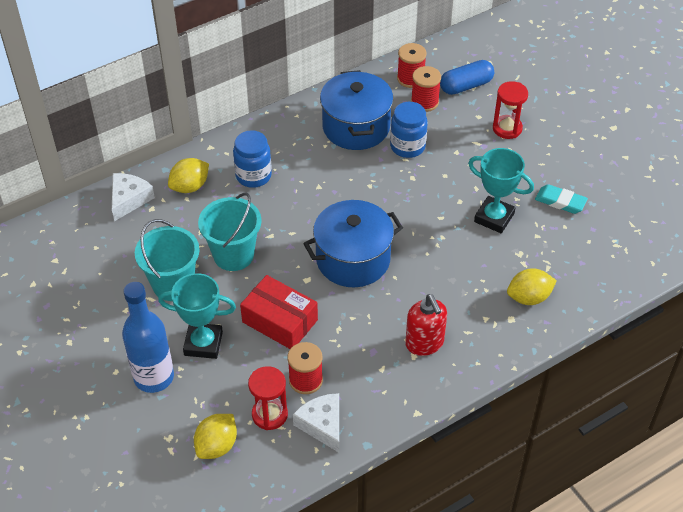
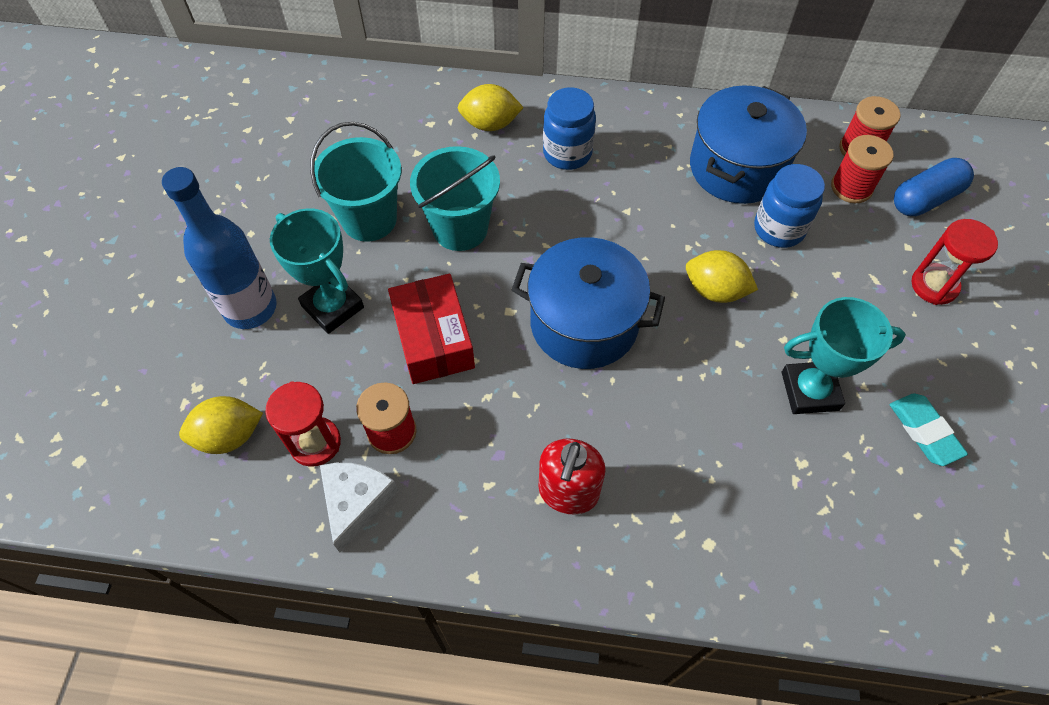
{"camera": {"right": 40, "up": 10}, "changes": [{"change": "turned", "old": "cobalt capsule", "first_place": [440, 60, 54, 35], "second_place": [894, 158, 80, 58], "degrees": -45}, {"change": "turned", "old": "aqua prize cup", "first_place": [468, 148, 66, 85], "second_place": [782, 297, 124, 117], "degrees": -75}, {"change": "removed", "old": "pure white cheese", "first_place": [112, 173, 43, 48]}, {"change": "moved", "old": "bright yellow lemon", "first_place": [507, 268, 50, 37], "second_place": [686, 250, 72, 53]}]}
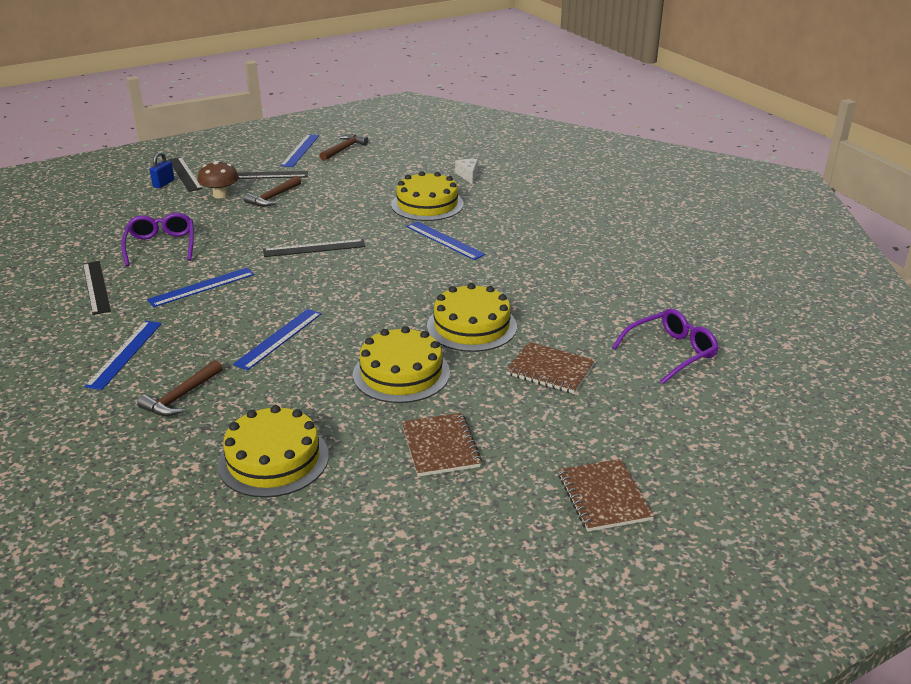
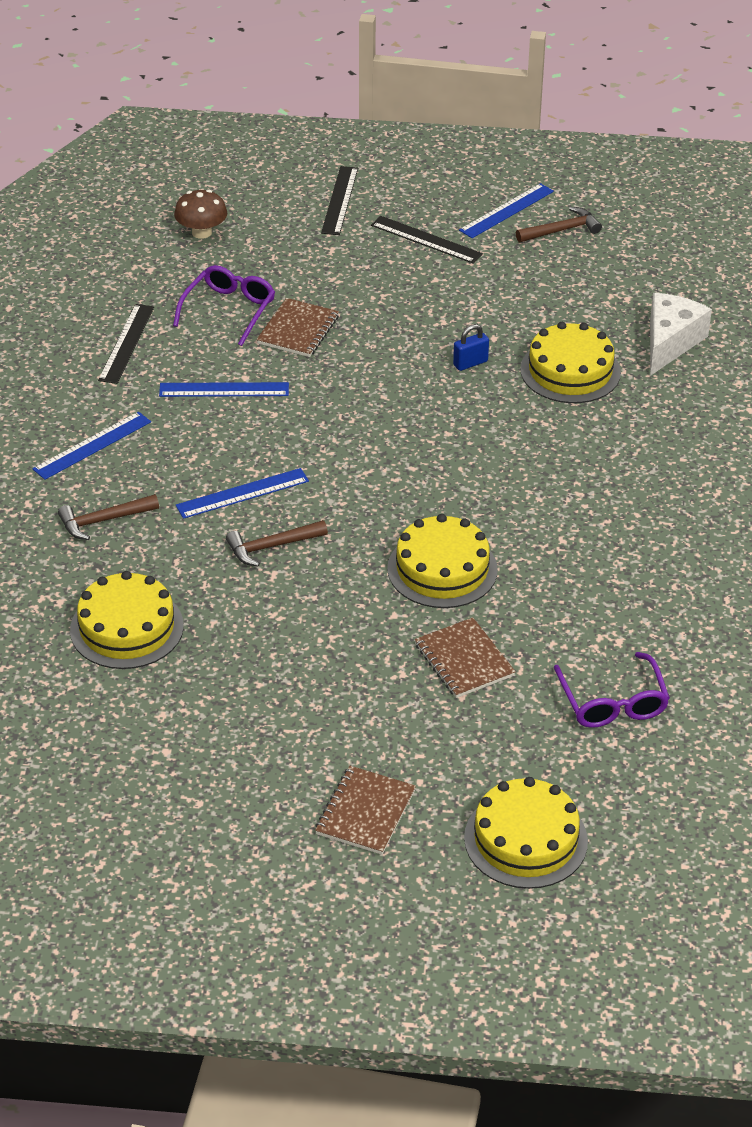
{"camera": {"right": 35, "up": 10}, "changes": [{"change": "moved", "old": "cobalt padlock", "first_place": [150, 152, 25, 36], "second_place": [453, 324, 36, 47]}, {"change": "resized", "old": "pure white cheese", "first_place": [455, 159, 23, 26], "second_place": [650, 293, 62, 83], "factor": 1.87}, {"change": "moved", "old": "russet fungus", "first_place": [198, 161, 41, 37], "second_place": [174, 190, 53, 49]}, {"change": "moved", "old": "russet claw hammer", "first_place": [244, 176, 57, 31], "second_place": [226, 520, 102, 47]}, {"change": "removed", "old": "cobalt measuring stick", "first_place": [406, 221, 79, 39]}, {"change": "removed", "old": "jet-black measuring stick", "first_place": [263, 239, 102, 18]}, {"change": "turned", "old": "purple glasses", "first_place": [612, 309, 107, 75], "second_place": [554, 652, 116, 76], "degrees": 75}, {"change": "moved", "old": "bright yellow layer cake", "first_place": [353, 326, 97, 77], "second_place": [464, 777, 124, 112]}, {"change": "moved", "old": "russet exercise book", "first_place": [402, 413, 80, 64], "second_place": [256, 298, 83, 59]}]}
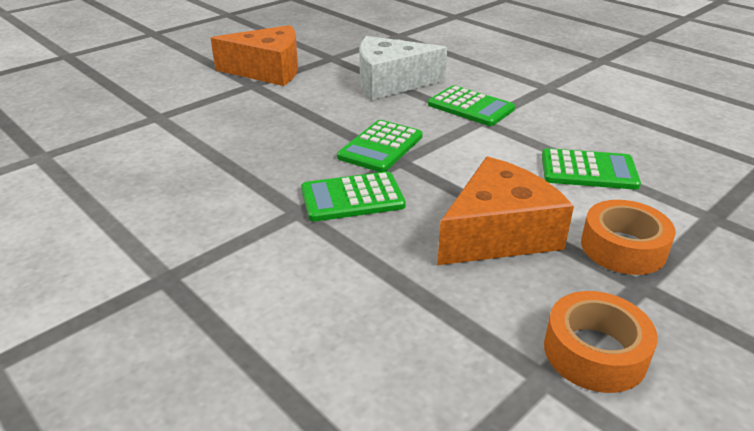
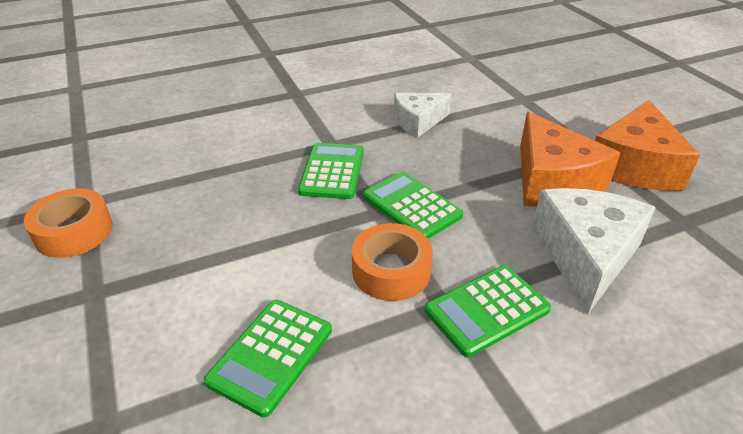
{"camera": {"right": 110, "up": 5}, "changes": [{"change": "moved", "old": "bright orange cheese", "first_place": [437, 156, 137, 109], "second_place": [520, 112, 100, 95]}, {"change": "moved", "old": "bright orange sticky tape", "first_place": [581, 200, 95, 75], "second_place": [352, 223, 81, 78]}, {"change": "added", "new": "pure white cheese", "second_place": [394, 93, 58, 45]}]}
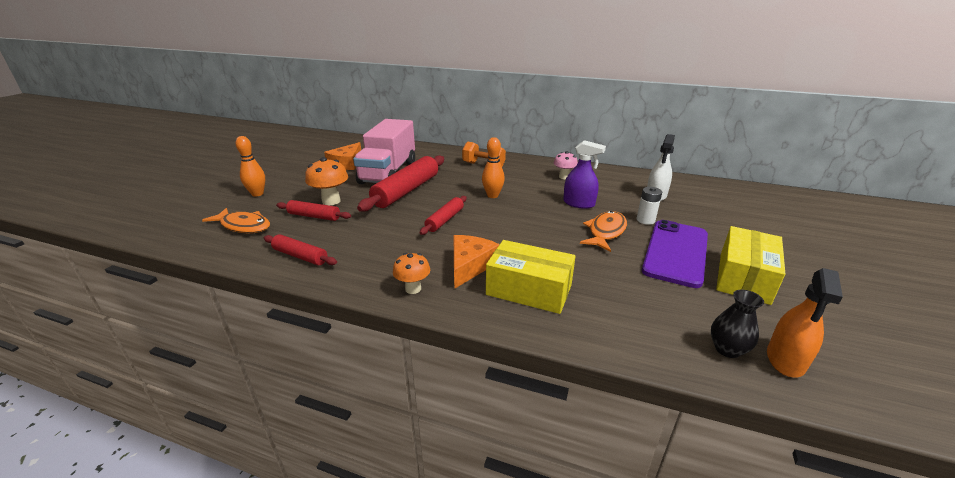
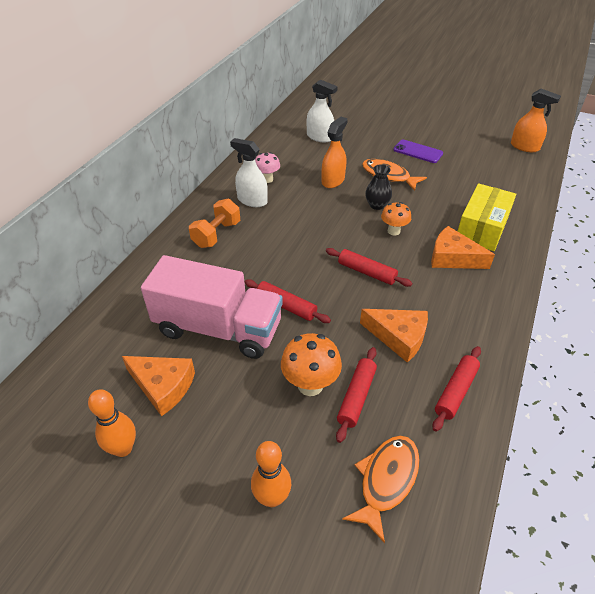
{"camera": {"right": -85, "up": 15}, "changes": [{"change": "moved", "old": "bright orange skittle", "first_place": [482, 137, 23, 61], "second_place": [88, 389, 48, 68]}, {"change": "recoloured", "old": "purple sprayer", "new": "bright orange sprayer", "first_place": [563, 140, 43, 69], "second_place": [322, 117, 26, 71]}, {"change": "resized", "old": "scarlet rolling pin", "first_place": [357, 155, 87, 57], "second_place": [245, 279, 86, 44], "factor": 0.55}, {"change": "removed", "old": "pure white power cell", "first_place": [636, 187, 26, 38]}, {"change": "resized", "old": "purple smartphone", "first_place": [642, 220, 66, 68], "second_place": [393, 140, 50, 23], "factor": 0.56}, {"change": "removed", "old": "bright yellow box", "first_place": [716, 226, 69, 79]}, {"change": "moved", "old": "bright orange fungus", "first_place": [393, 253, 37, 41], "second_place": [381, 202, 30, 34]}, {"change": "moved", "old": "jet-black flower vase", "first_place": [711, 290, 53, 68], "second_place": [365, 164, 27, 46]}, {"change": "added", "new": "pure white sprayer", "second_place": [230, 138, 38, 69]}, {"change": "added", "new": "bright orange cheese", "second_place": [360, 309, 68, 54]}]}
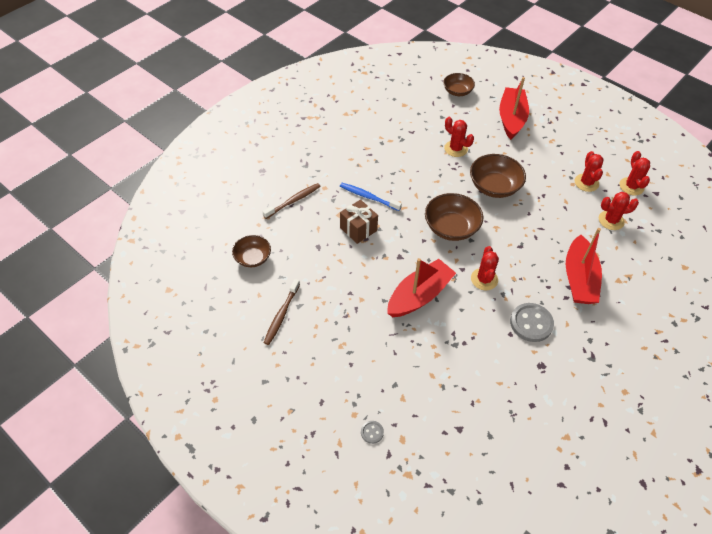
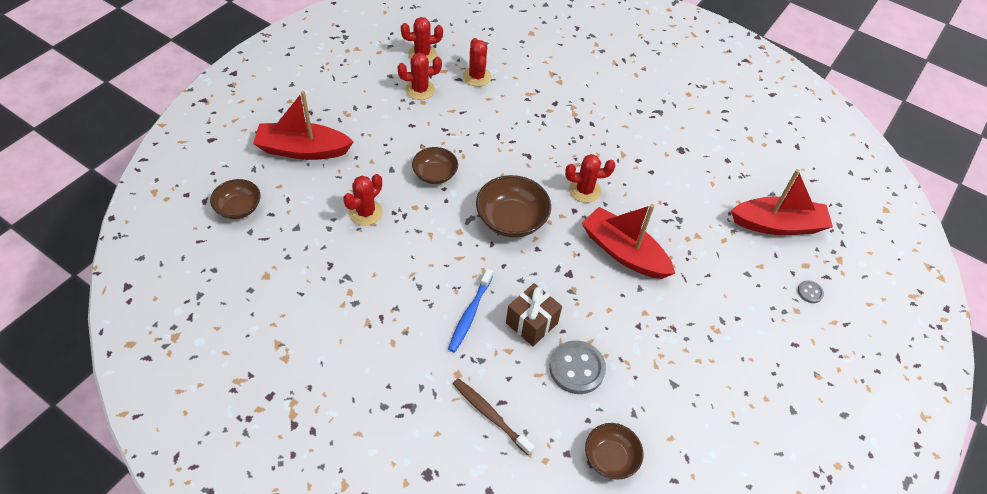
{"camera": {"right": -100, "up": 0}, "changes": [{"change": "resized", "old": "russet serving bowl", "first_place": [470, 154, 56, 44], "second_place": [412, 147, 46, 37], "factor": 0.64}, {"change": "moved", "old": "scarlet toy boat", "first_place": [566, 228, 36, 76], "second_place": [731, 169, 102, 66]}, {"change": "removed", "old": "russet tooth brush", "first_place": [264, 279, 36, 66]}, {"change": "moved", "old": "grey button", "first_place": [510, 303, 44, 39], "second_place": [549, 340, 57, 54]}]}
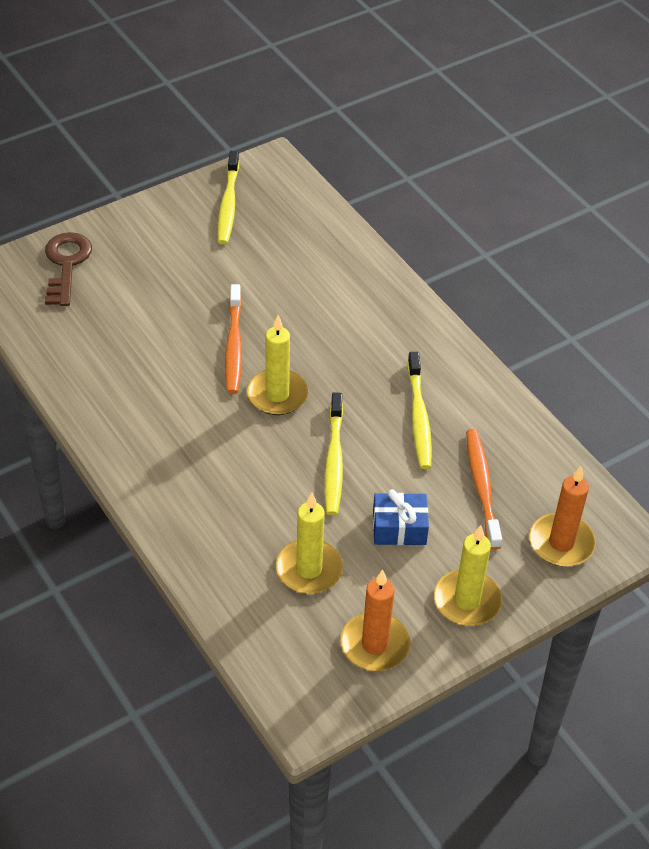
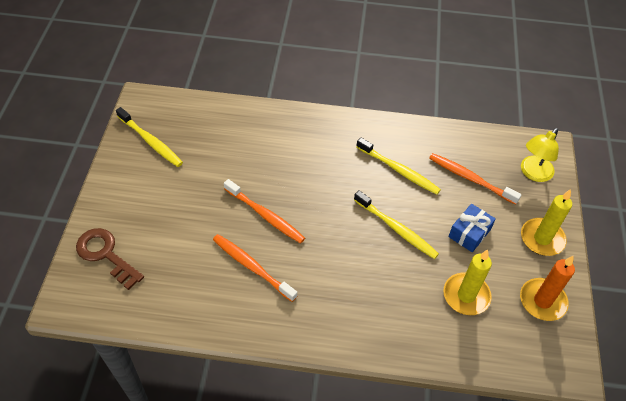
{"camera": {"right": -50, "up": 5}, "changes": [{"change": "removed", "old": "bright yellow pillar candle", "first_place": [247, 315, 61, 100]}, {"change": "replaced", "old": "bright orange pillar candle", "new": "bright yellow lamp", "first_place": [529, 466, 67, 101], "second_place": [521, 128, 38, 54]}, {"change": "added", "new": "bright orange tooth brush", "second_place": [213, 234, 84, 68]}]}
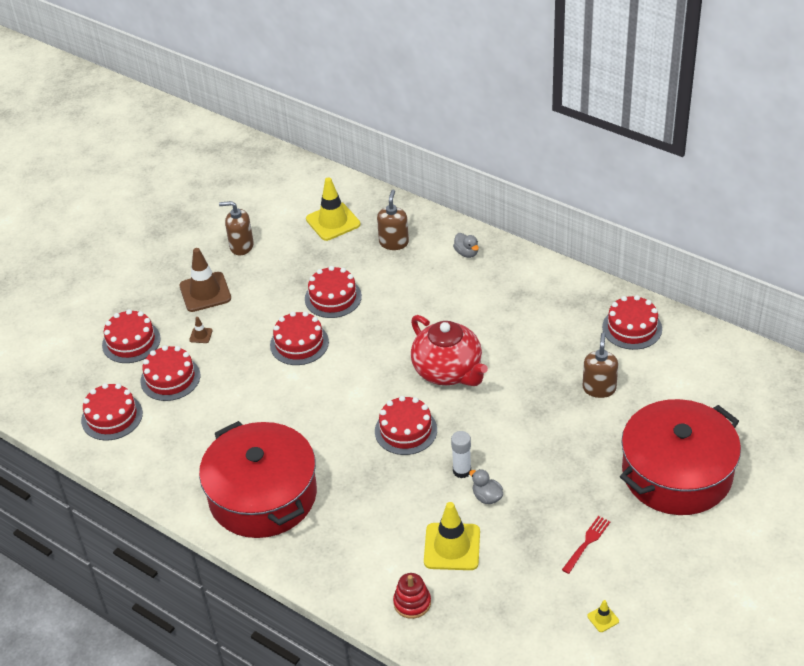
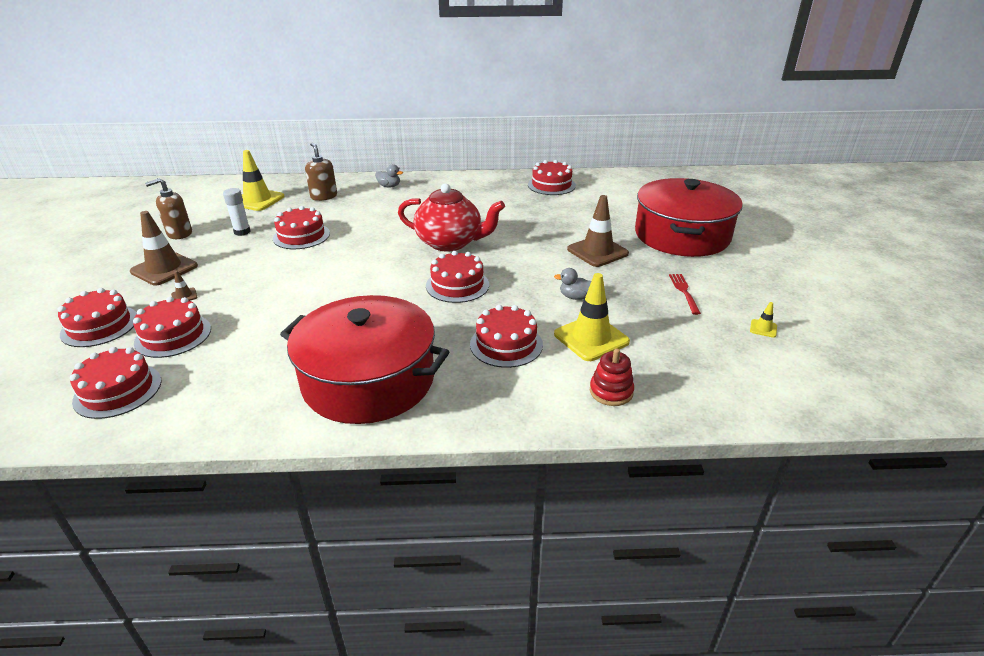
{"camera": {"right": -40, "up": -10}, "changes": [{"change": "moved", "old": "scarlet layer cake", "first_place": [270, 311, 59, 54], "second_place": [470, 305, 73, 63]}, {"change": "removed", "old": "russet soap pump", "first_place": [583, 332, 35, 66]}, {"change": "moved", "old": "pure white stick of glue", "first_place": [451, 431, 20, 47], "second_place": [223, 188, 28, 48]}, {"change": "added", "new": "russet road cone", "second_place": [567, 195, 62, 72]}]}
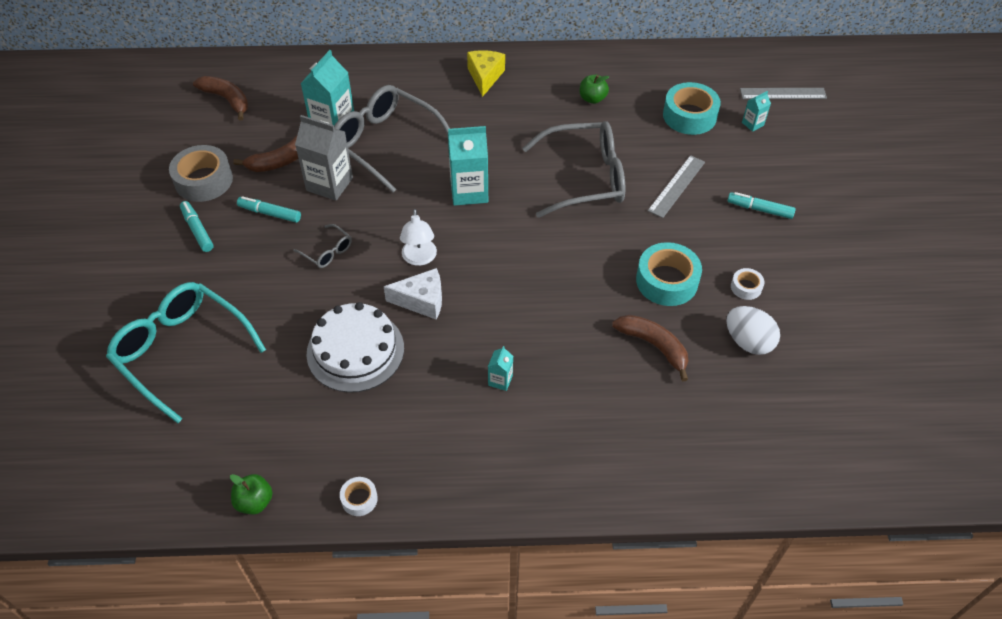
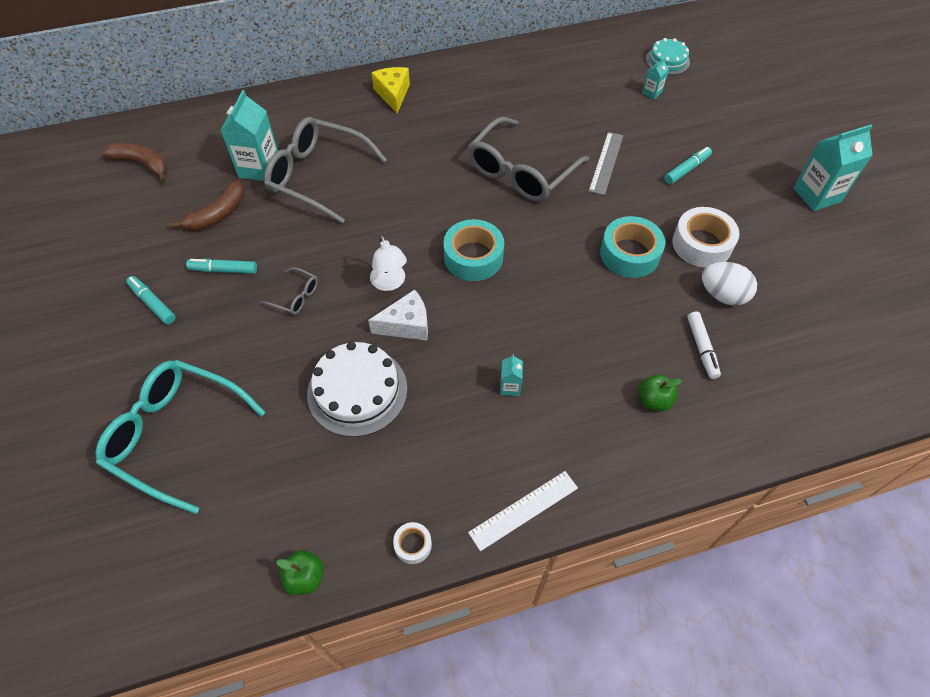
{"camera": {"right": -15, "up": 5}, "changes": [{"change": "moved", "old": "leaf-green apple", "first_place": [580, 75, 29, 29], "second_place": [639, 374, 43, 37]}, {"change": "moved", "old": "aqua sticky tape", "first_place": [663, 82, 58, 53], "second_place": [443, 219, 61, 62]}, {"change": "replaced", "old": "grey measuring stick", "new": "aqua layer cake", "first_place": [740, 88, 87, 11], "second_place": [646, 38, 44, 37]}, {"change": "removed", "old": "grey carton", "first_place": [295, 115, 58, 86]}, {"change": "turned", "old": "grey glasses", "first_place": [522, 121, 103, 97], "second_place": [468, 117, 121, 85], "degrees": 150}, {"change": "moved", "old": "aqua carton", "first_place": [448, 126, 40, 80], "second_place": [793, 124, 80, 87]}, {"change": "removed", "old": "grey sticky tape", "first_place": [169, 145, 64, 57]}, {"change": "turned", "old": "aqua marker pen", "first_place": [727, 192, 69, 27], "second_place": [664, 147, 48, 37], "degrees": 135}, {"change": "resized", "old": "pure white sticky tape", "first_place": [731, 268, 33, 32], "second_place": [672, 207, 67, 61], "factor": 2.01}, {"change": "removed", "old": "russet banana", "first_place": [612, 315, 76, 66]}, {"change": "added", "new": "pure white marker pen", "second_place": [687, 312, 34, 67]}, {"change": "added", "new": "pure white measuring stick", "second_place": [468, 471, 110, 80]}]}
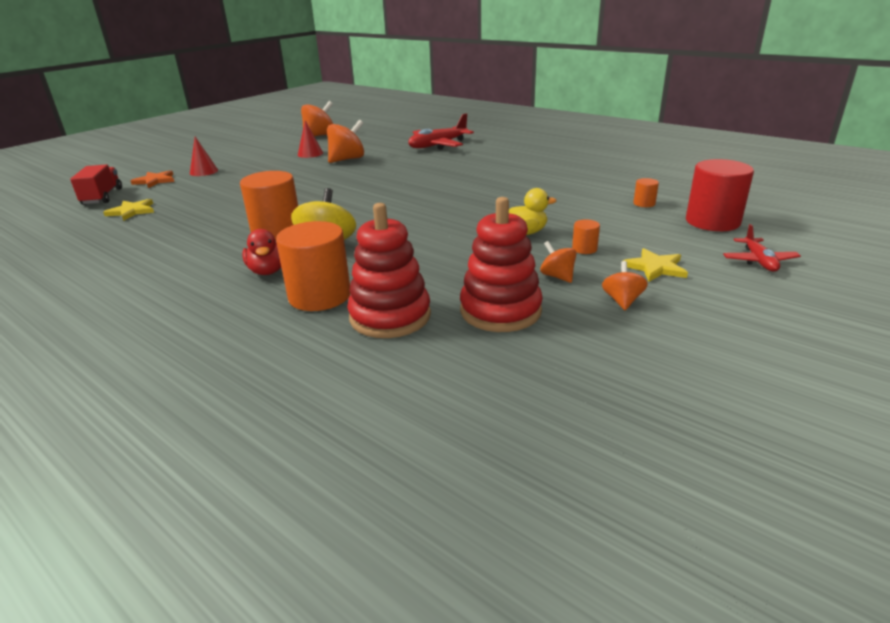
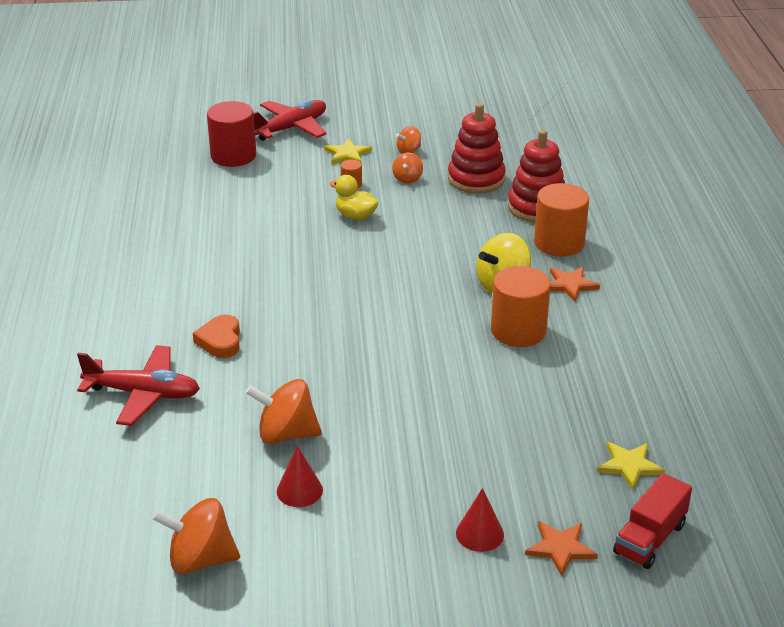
{"camera": {"right": -135, "up": 5}, "changes": [{"change": "removed", "old": "bright orange cylinder shape", "first_place": [633, 178, 26, 29]}, {"change": "resized", "old": "scarlet aeroplane", "first_place": [723, 224, 78, 48], "second_place": [254, 100, 72, 41], "factor": 1.73}, {"change": "replaced", "old": "scarlet duck", "new": "bright orange star shape", "first_place": [242, 229, 39, 46], "second_place": [550, 267, 50, 35]}, {"change": "added", "new": "bright orange heart", "second_place": [193, 315, 47, 43]}]}
